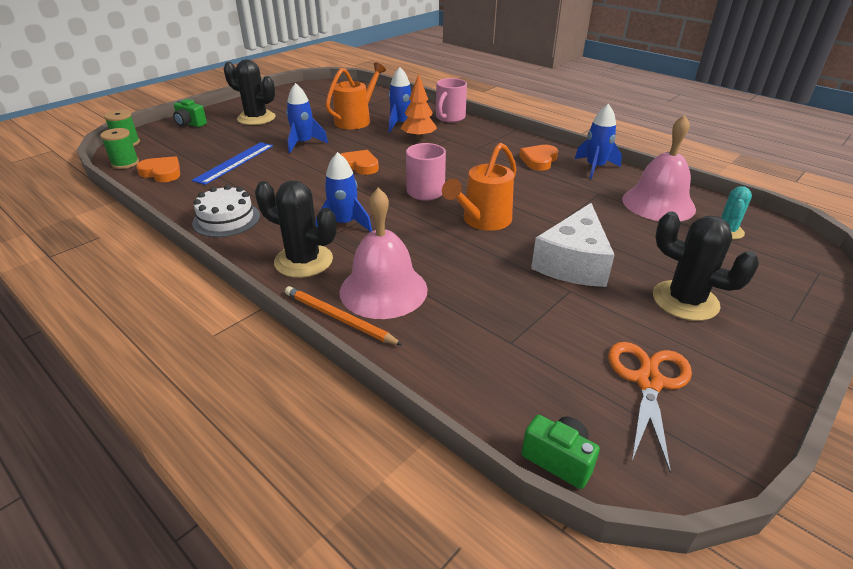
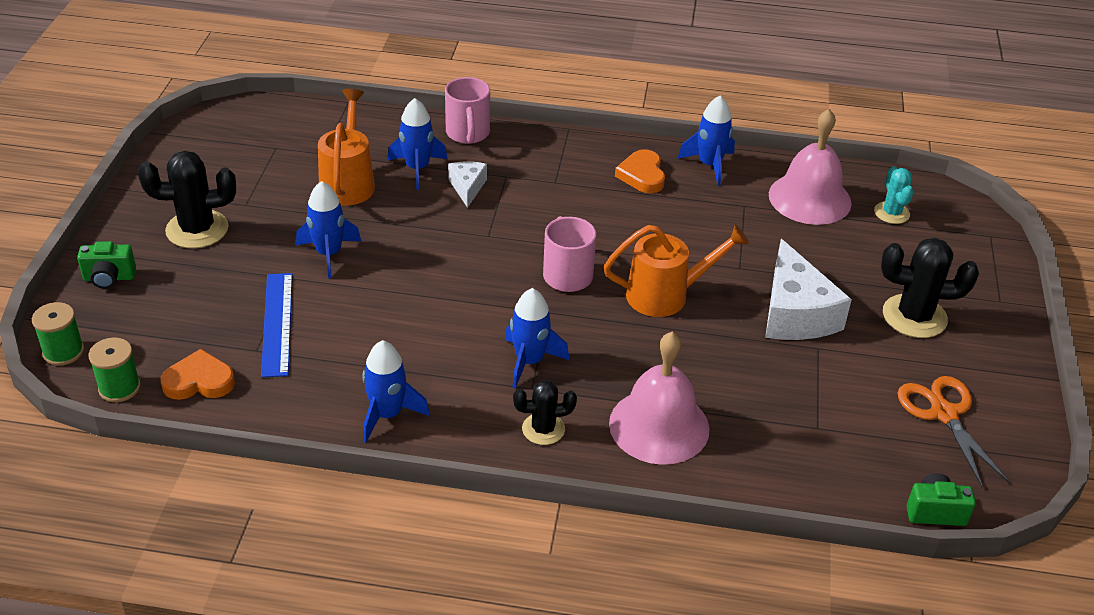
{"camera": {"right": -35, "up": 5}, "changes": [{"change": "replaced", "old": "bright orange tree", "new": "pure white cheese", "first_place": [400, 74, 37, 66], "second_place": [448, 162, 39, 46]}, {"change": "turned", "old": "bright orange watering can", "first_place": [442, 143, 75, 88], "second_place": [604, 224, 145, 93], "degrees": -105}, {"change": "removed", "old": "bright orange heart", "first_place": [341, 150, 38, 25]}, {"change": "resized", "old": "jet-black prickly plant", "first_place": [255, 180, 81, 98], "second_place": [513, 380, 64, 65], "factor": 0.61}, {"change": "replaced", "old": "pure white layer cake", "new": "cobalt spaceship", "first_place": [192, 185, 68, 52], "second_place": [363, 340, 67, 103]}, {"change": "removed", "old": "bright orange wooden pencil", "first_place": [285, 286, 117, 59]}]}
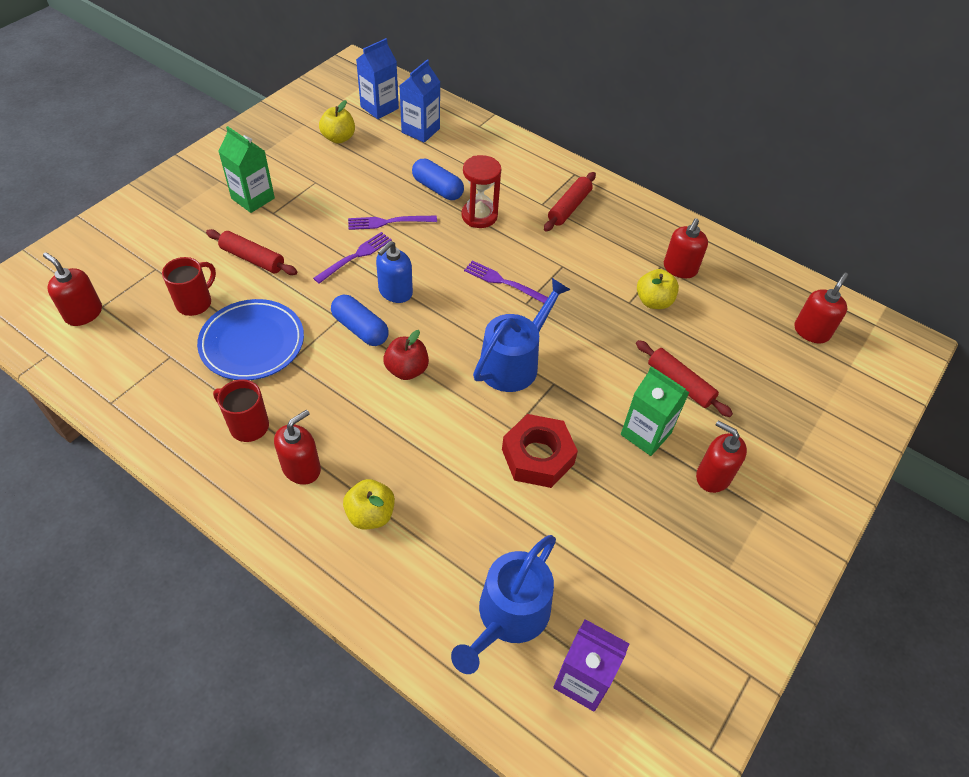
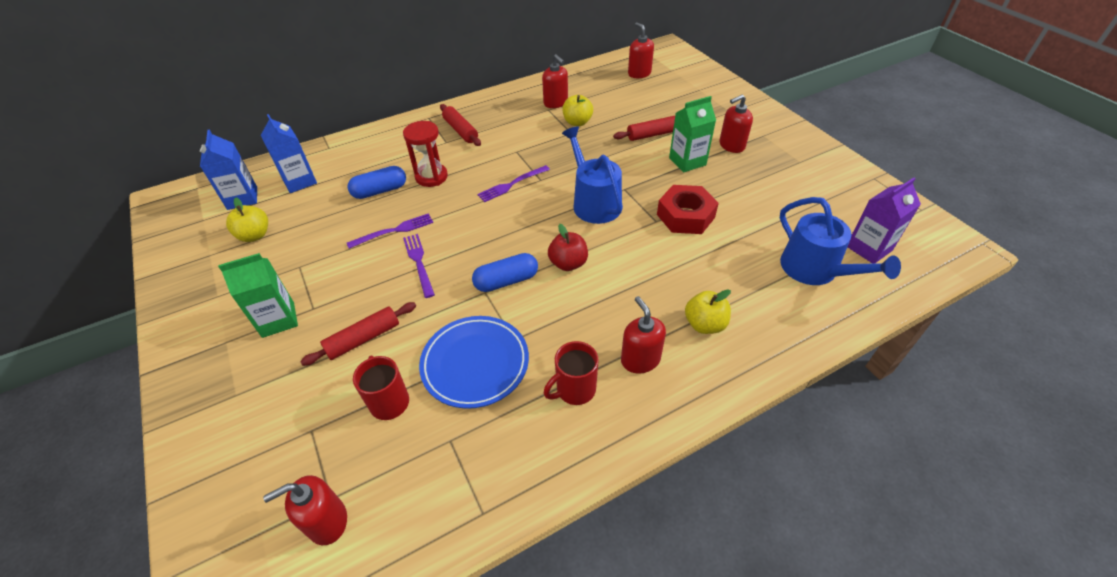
{"camera": {"right": -60, "up": -5}, "changes": [{"change": "turned", "old": "purple dinner fork", "first_place": [348, 216, 89, 14], "second_place": [347, 213, 86, 36], "degrees": -135}, {"change": "removed", "old": "cobalt soap pump", "first_place": [376, 241, 37, 62]}]}
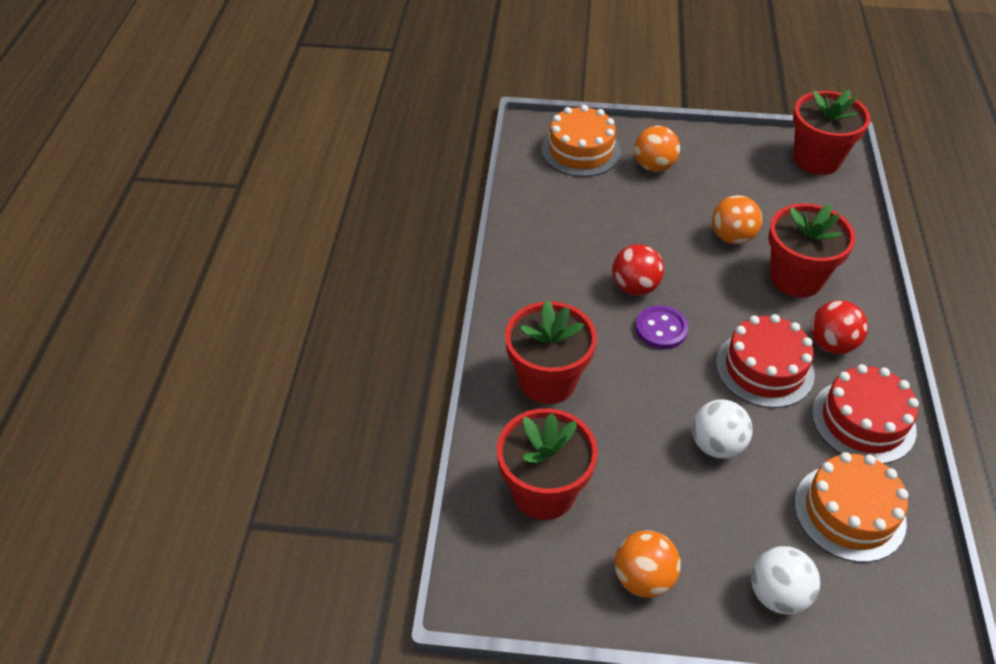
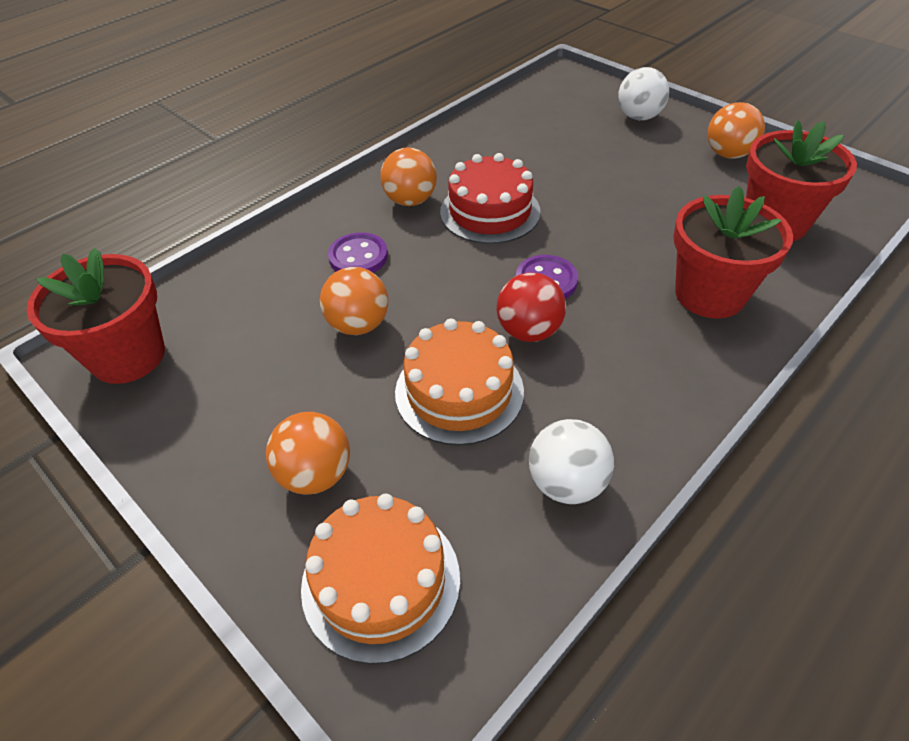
{"camera": {"right": -140, "up": 0}, "changes": [{"change": "replaced", "old": "scarlet plant pot", "new": "purple button", "first_place": [768, 203, 88, 94], "second_place": [328, 232, 60, 41]}, {"change": "recoloured", "old": "scarlet ball", "new": "bright orange ball", "first_place": [811, 300, 57, 54], "second_place": [380, 148, 57, 58]}, {"change": "removed", "old": "scarlet layer cake", "first_place": [812, 364, 107, 100]}, {"change": "moved", "old": "pure white ball", "first_place": [692, 399, 61, 60], "second_place": [529, 419, 85, 85]}, {"change": "moved", "old": "bright orange layer cake", "first_place": [794, 452, 114, 110], "second_place": [395, 319, 129, 126]}]}
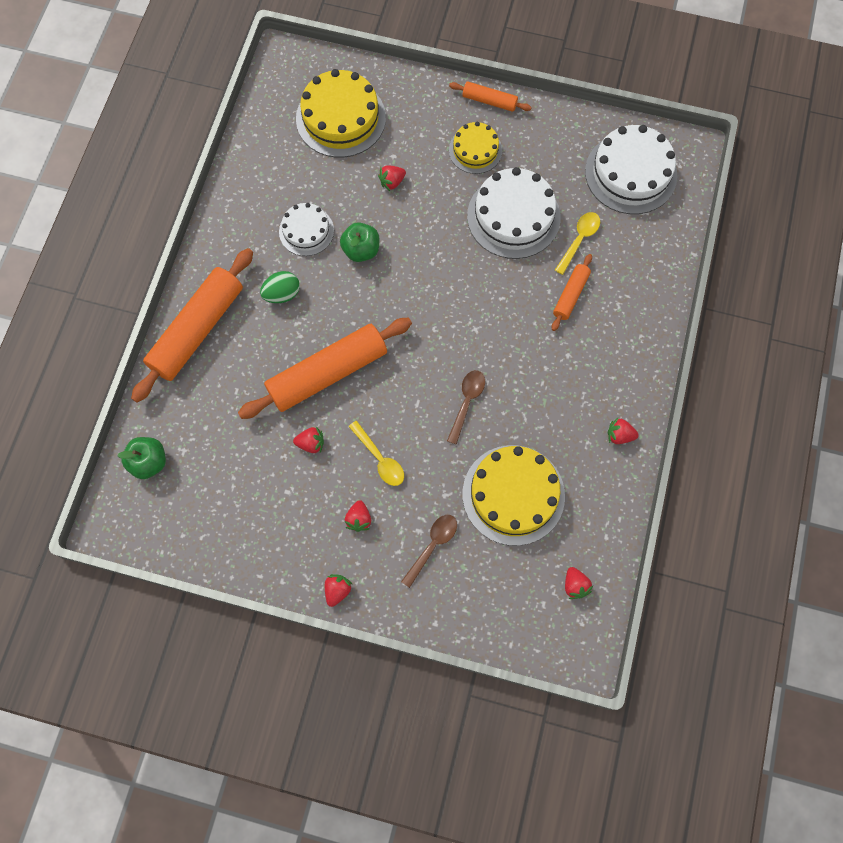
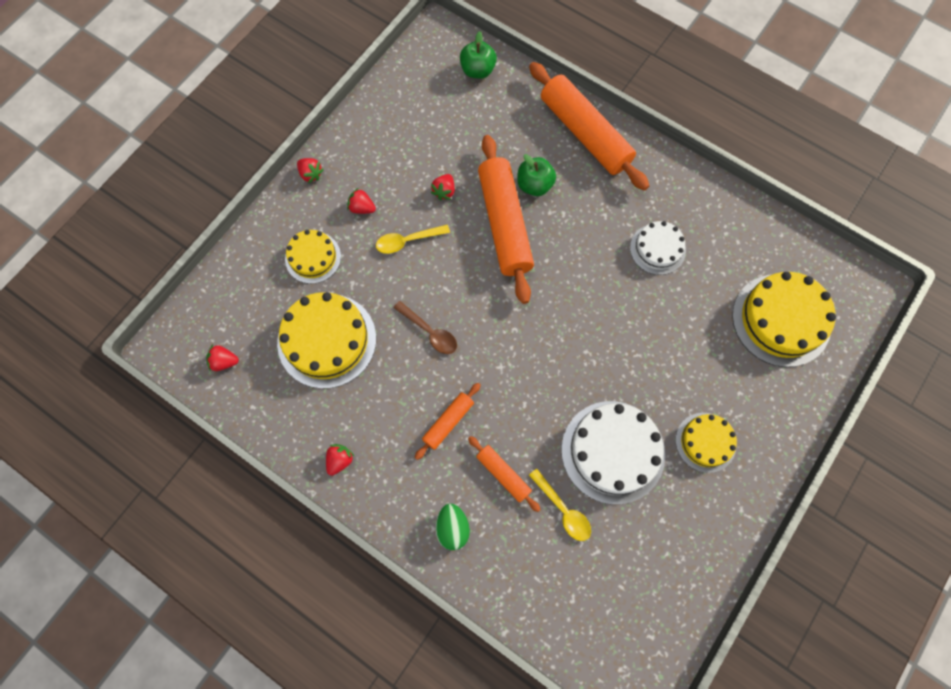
{"camera": {"right": 110, "up": 0}, "changes": [{"change": "moved", "old": "bright orange rolling pin", "first_place": [449, 81, 83, 31], "second_place": [415, 383, 66, 77]}, {"change": "removed", "old": "pure white layer cake", "first_place": [585, 125, 92, 89]}, {"change": "removed", "old": "scarlet berry", "first_place": [378, 165, 28, 26]}, {"change": "moved", "old": "leaf-green apple", "first_place": [340, 222, 39, 40], "second_place": [517, 154, 39, 42]}, {"change": "moved", "old": "leaf-green egg", "first_place": [260, 271, 40, 32], "second_place": [436, 504, 34, 46]}, {"change": "replaced", "old": "russet tablespoon", "new": "bright yellow layer cake", "first_place": [401, 515, 56, 73], "second_place": [285, 230, 56, 54]}]}
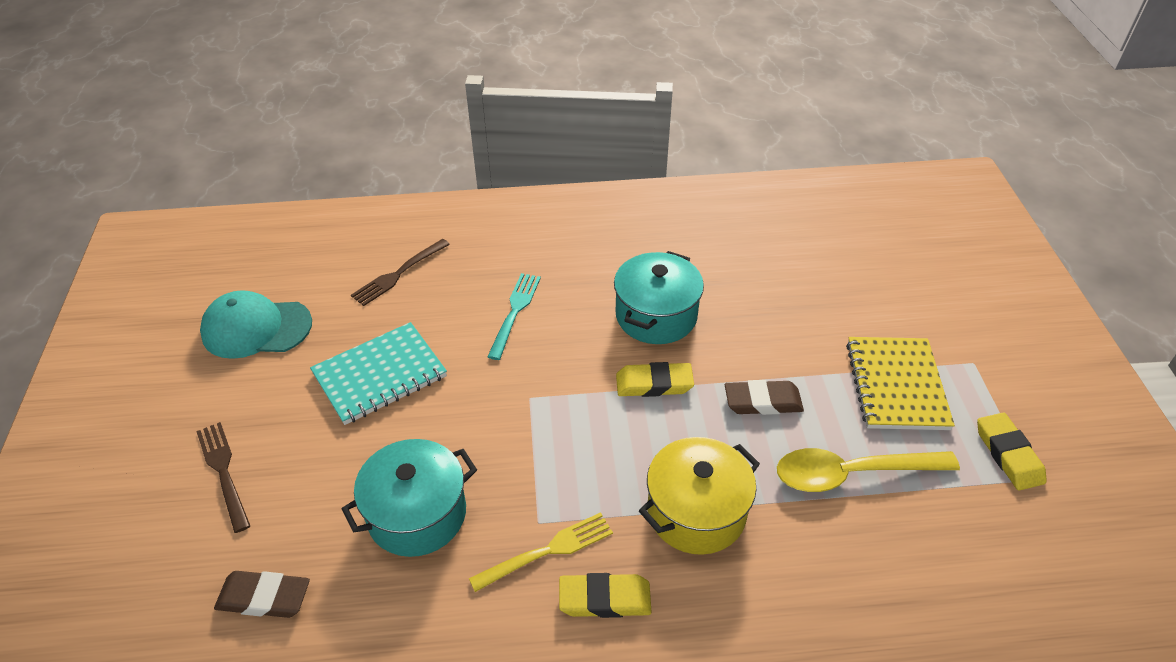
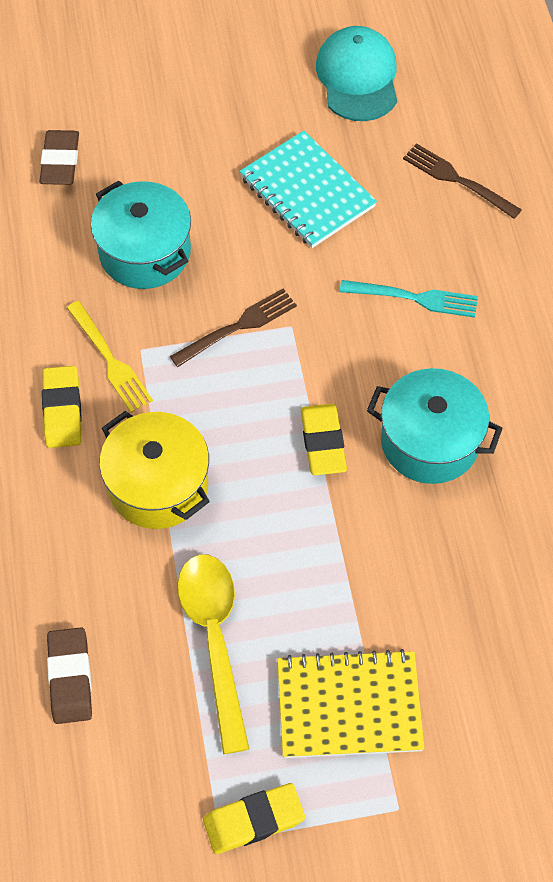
{"camera": {"right": 85, "up": 15}, "changes": [{"change": "moved", "old": "russet gum eraser", "first_place": [725, 380, 79, 35], "second_place": [47, 627, 45, 97]}, {"change": "moved", "old": "russet dinner fork", "first_place": [196, 422, 54, 111], "second_place": [170, 289, 127, 78]}]}
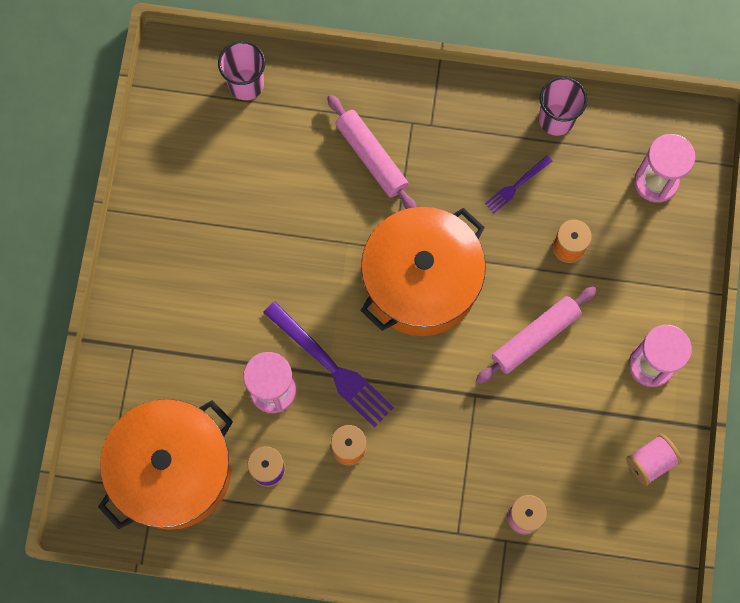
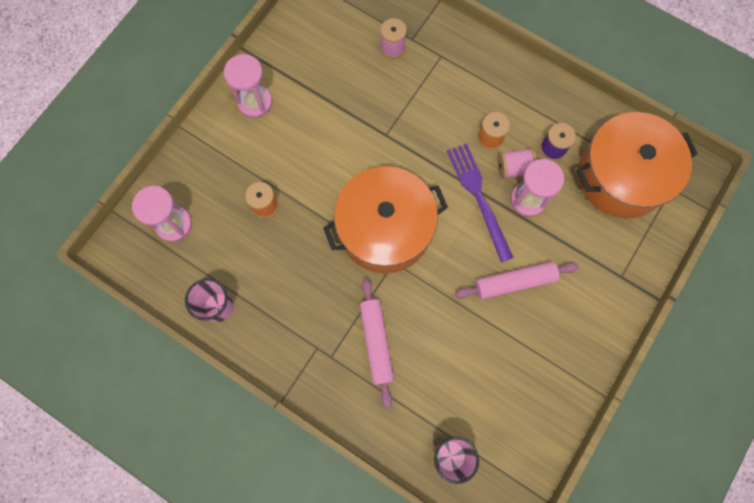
{"camera": {"right": -155, "up": 0}, "changes": [{"change": "removed", "old": "purple dinner fork", "first_place": [485, 156, 67, 57]}, {"change": "moved", "old": "rosy rolling pin", "first_place": [476, 286, 121, 98], "second_place": [455, 262, 124, 37]}, {"change": "moved", "old": "rosy spool", "first_place": [626, 434, 56, 52], "second_place": [497, 148, 40, 31]}]}
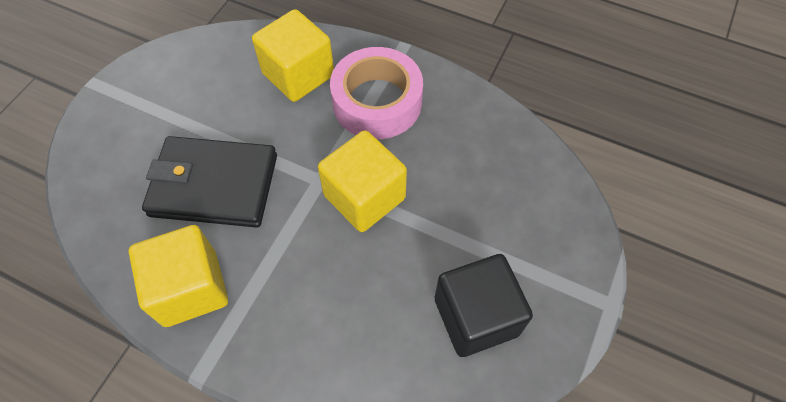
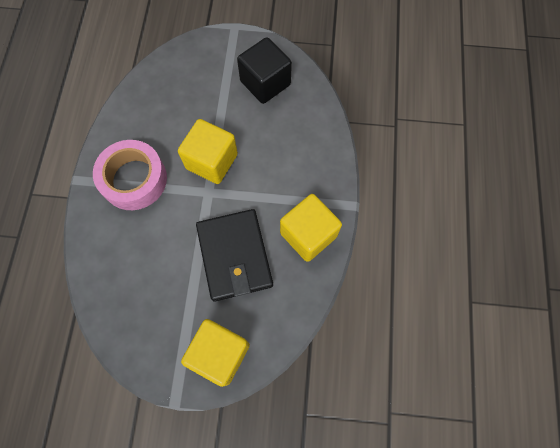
{"camera": {"right": -110, "up": 10}, "changes": [{"change": "moved", "old": "bright yellow block", "first_place": [252, 9, 82, 93], "second_place": [181, 319, 69, 68]}]}
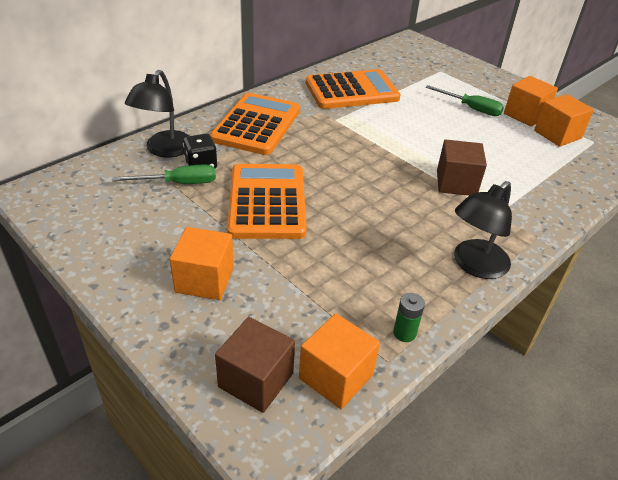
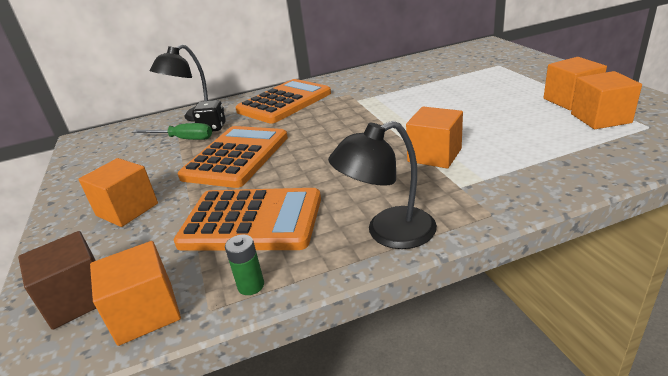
{"camera": {"right": 30, "up": -10}, "changes": [{"change": "moved", "old": "bright orange pocket calculator", "first_place": [306, 69, 95, 40], "second_place": [174, 188, 147, 63]}, {"change": "removed", "old": "leaf-green screwdriver", "first_place": [426, 85, 78, 31]}, {"change": "recoloured", "old": "russet block", "new": "bright orange block", "first_place": [437, 140, 50, 56], "second_place": [406, 107, 57, 61]}]}
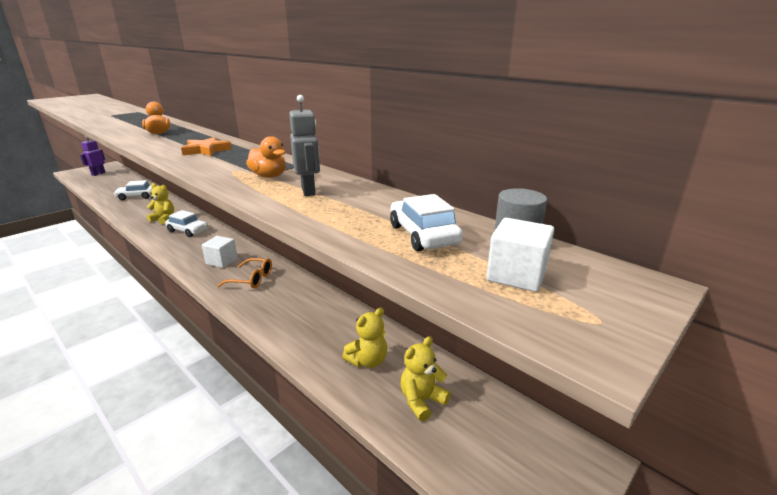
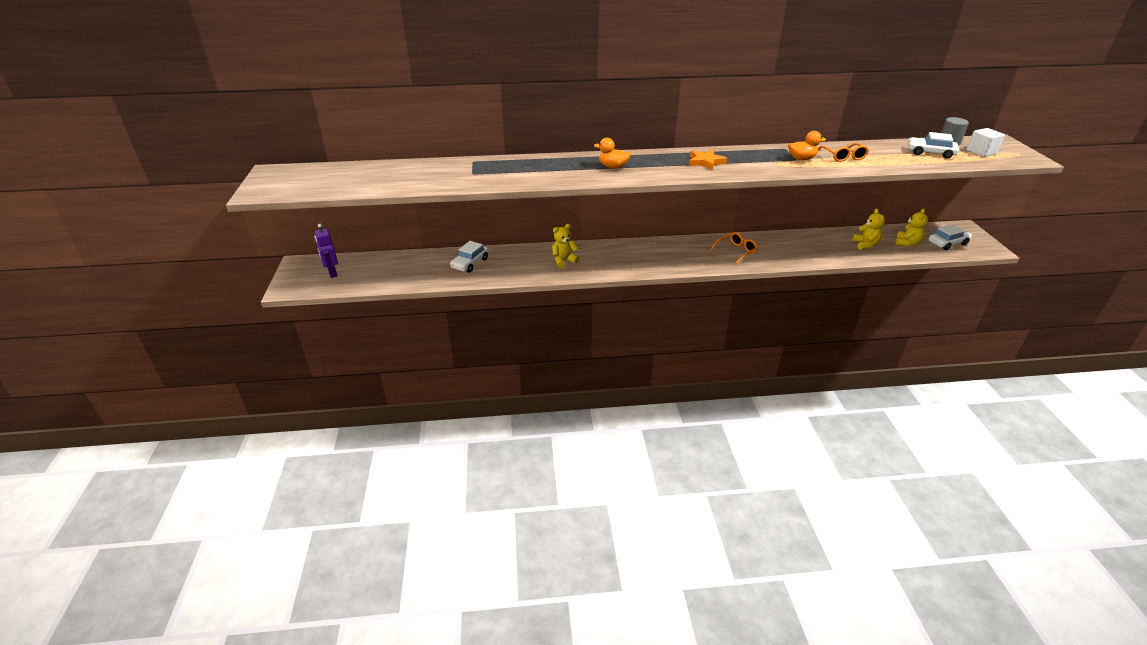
{"camera": {"right": -50, "up": 10}, "changes": [{"change": "replaced", "old": "grey robot figure", "new": "bright orange glasses", "first_place": [289, 95, 31, 101], "second_place": [818, 143, 51, 19]}, {"change": "moved", "old": "pure white automobile", "first_place": [165, 210, 43, 27], "second_place": [929, 224, 43, 26]}, {"change": "removed", "old": "pure white block", "first_place": [202, 236, 36, 32]}, {"change": "turned", "old": "bright yellow teddy", "first_place": [400, 336, 51, 85], "second_place": [895, 208, 33, 39], "degrees": -150}]}
